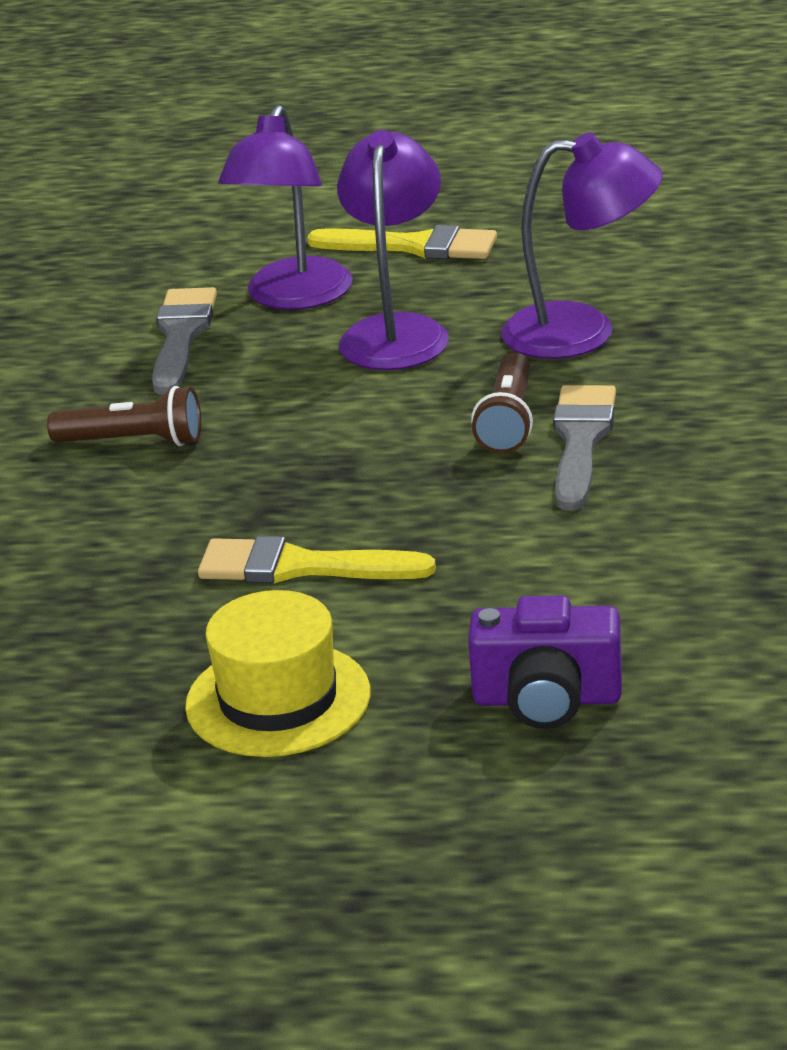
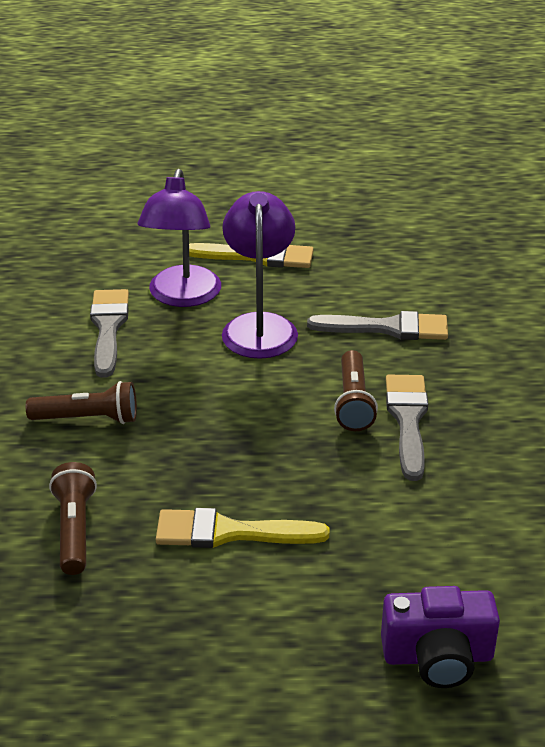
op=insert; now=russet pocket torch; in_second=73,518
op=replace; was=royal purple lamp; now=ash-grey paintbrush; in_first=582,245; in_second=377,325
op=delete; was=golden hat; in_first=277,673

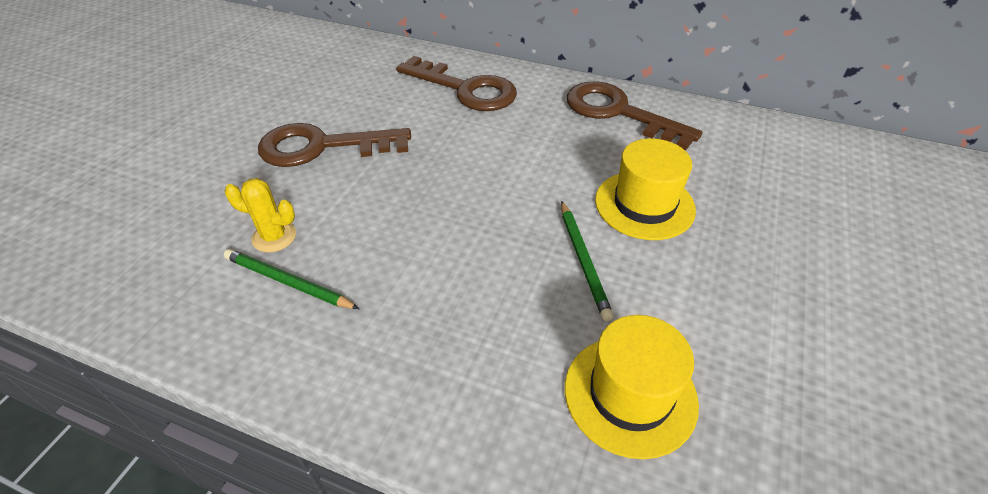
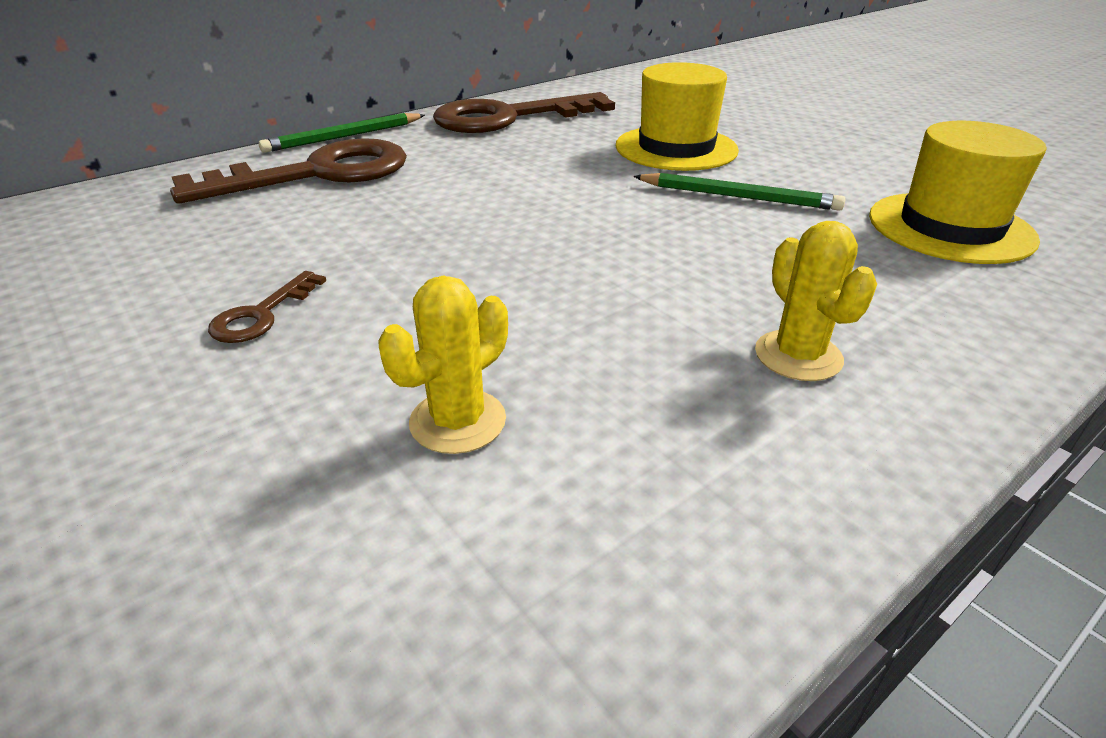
op=resize; was=russet door key; in_first=334,145; in_second=267,307; ratio=0.43
op=move; was=emerald lead pencil; in_first=291,279; in_second=342,133
op=insert; now=golden cactus; in_second=816,301

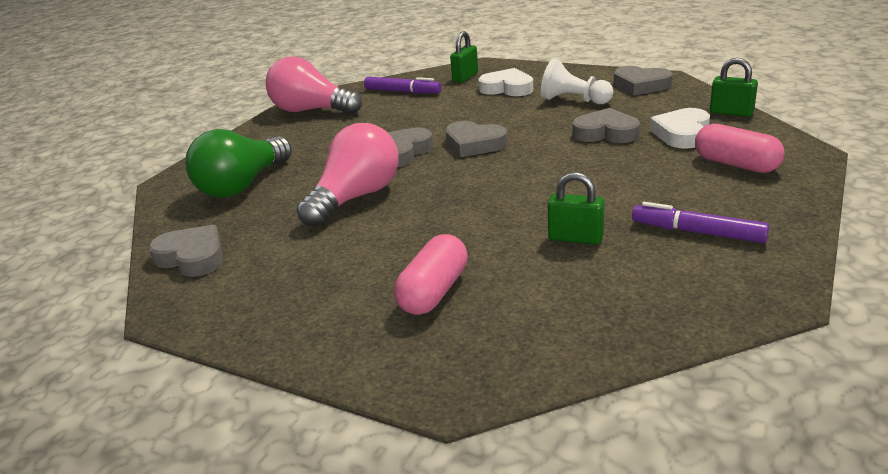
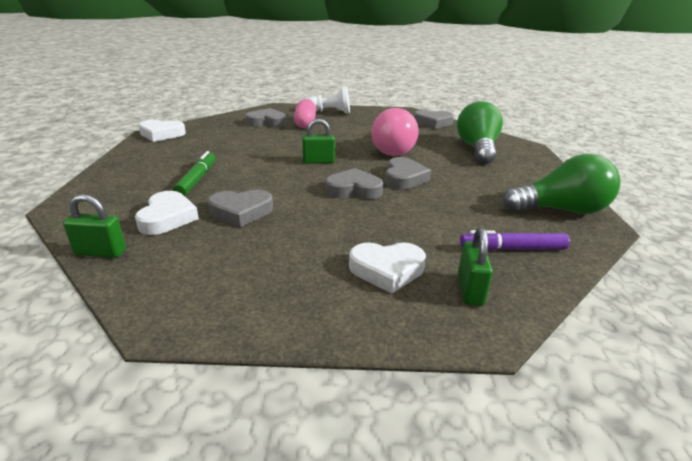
op=insert; now=white heart shape; in_second=162,131
op=insert; now=emerald marker; in_second=194,173
op=move; was=ash-grey heart shape; in_first=643,81; in_second=266,117
op=move; was=emerald lock; in_first=576,208; in_second=318,141
op=move; was=white chess pawn; in_first=577,81; in_second=329,100
op=recolor; was=rosy light bulb; now=emerald light bulb; in_first=313,85; in_second=561,184
op=delete; was=royal purple marker; in_first=700,222
op=delete; was=rosy capsule; in_first=740,148

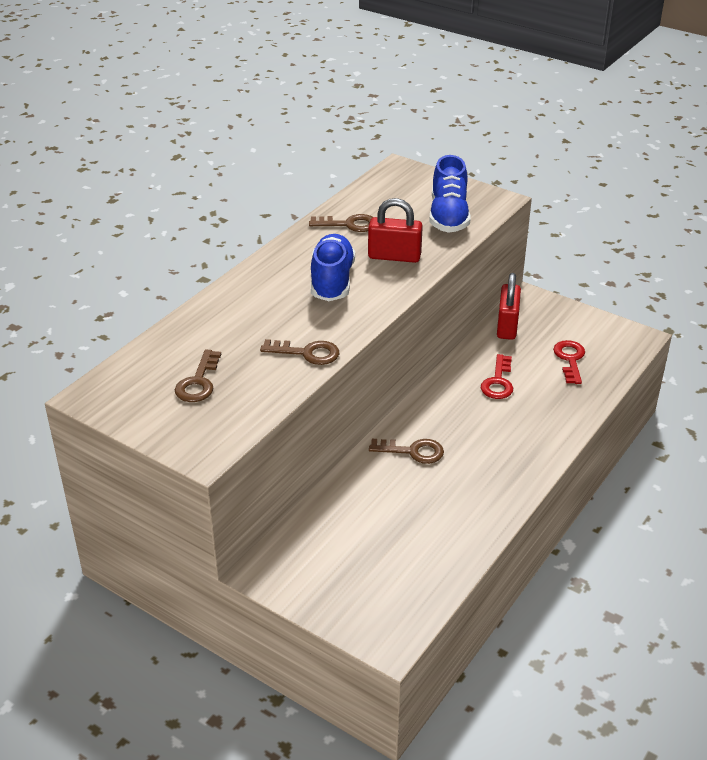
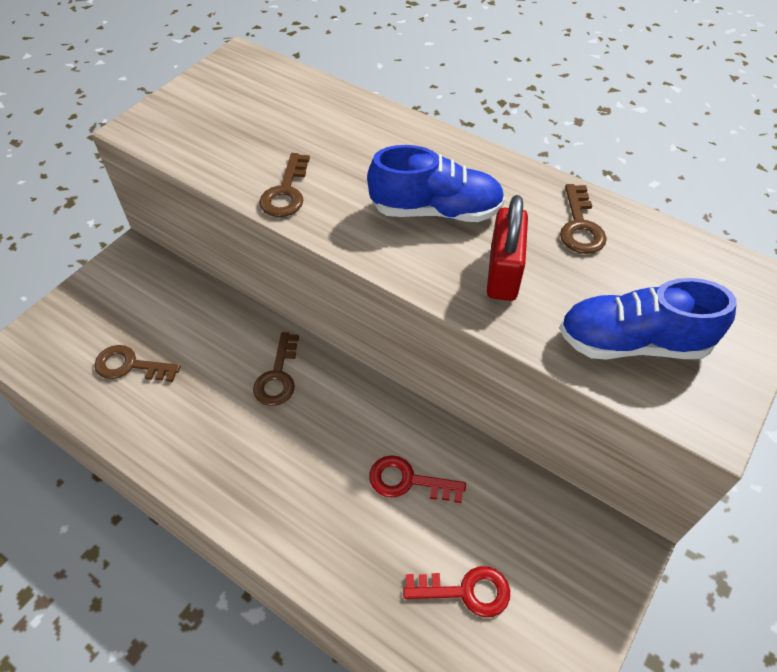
op=move; was=russet door key; in_first=198,375; in_second=137,363
op=delete; was=red lock; in_first=509,306

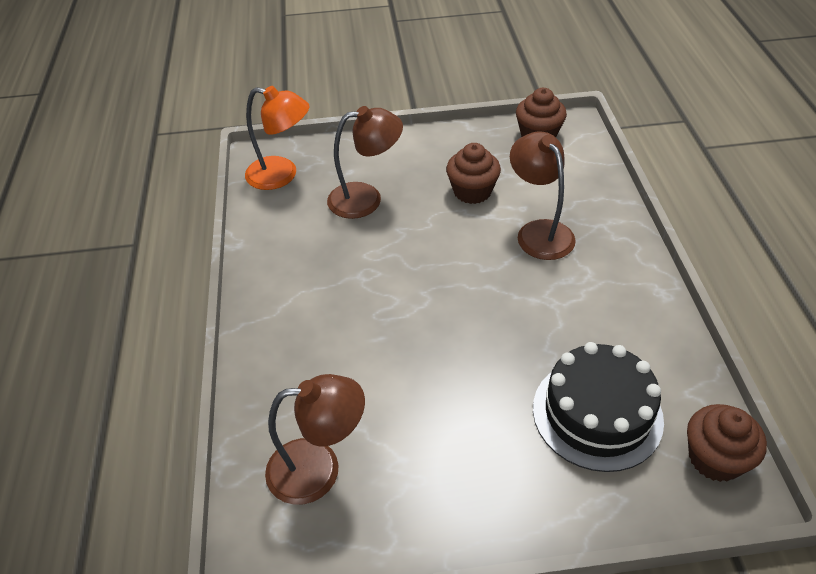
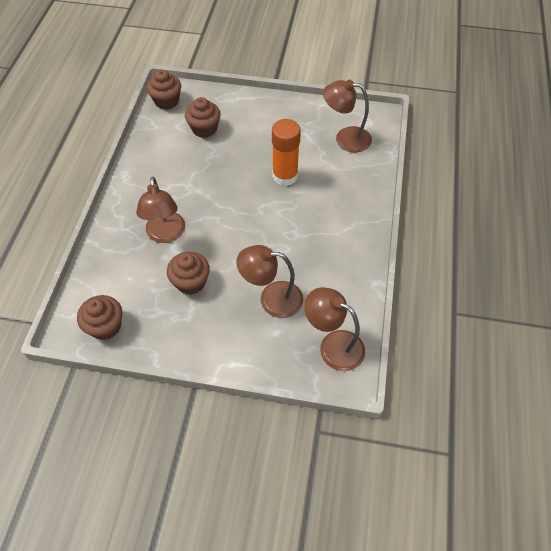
op=replace; was=black layer cake; now=russet fairy cake; in_first=598,407; in_second=203,117
op=insert; now=bright orange glue stick; in_second=286,152
op=recolor; was=bright orange lamp; now=russet lamp; in_first=277,138; in_second=334,329

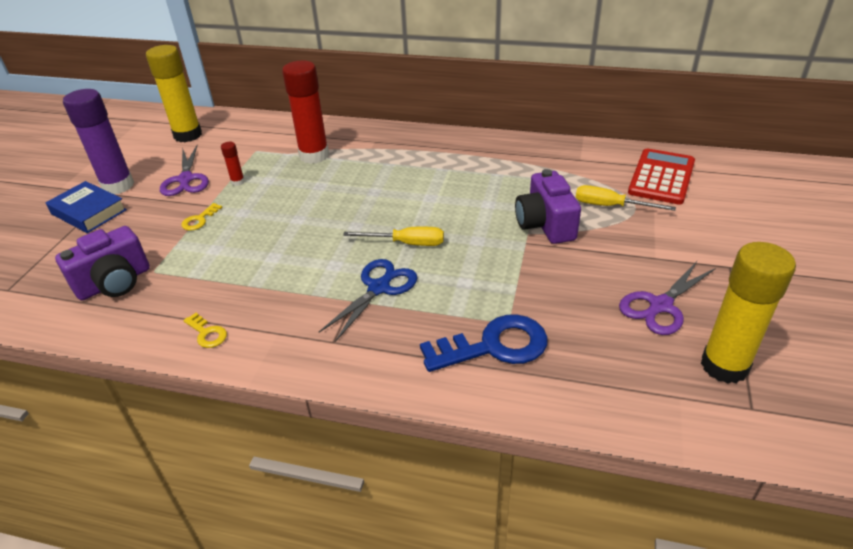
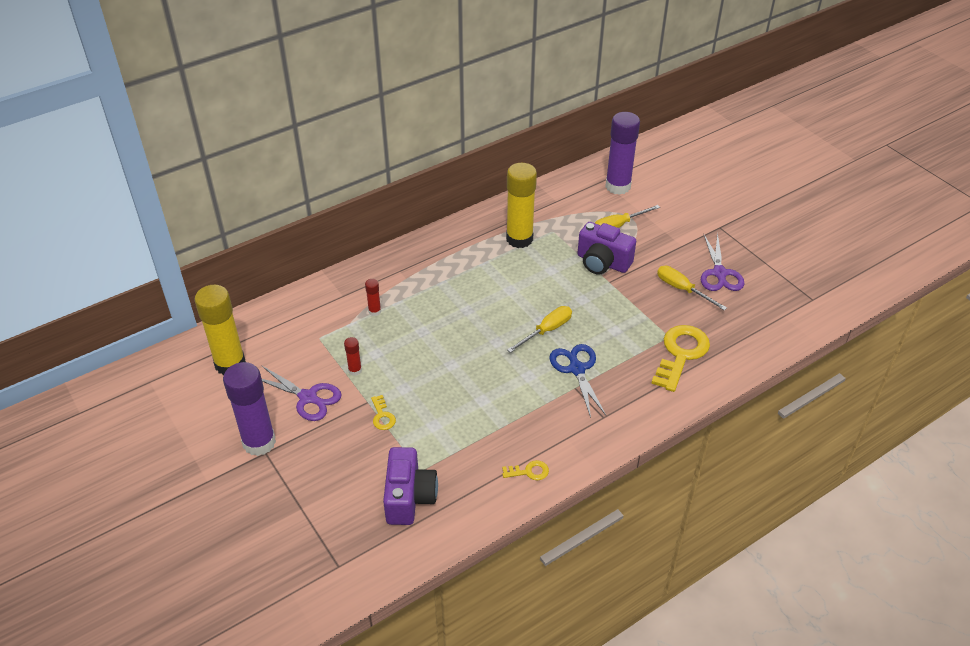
op=resize; was=red glue stick; in_first=305,112; in_second=373,297; ratio=0.44
op=move; was=golden glue stick; in_first=748,313; in_second=521,205
op=replace; was=red pocket calculator; now=royal purple glue stick; in_first=661,176; in_second=622,153
op=recolor; was=blue door key; now=golden door key; in_first=484,343; in_second=680,358
op=insert; now=golden screwdriver; in_second=692,288
op=delete; was=blue hardcover; in_first=86,207

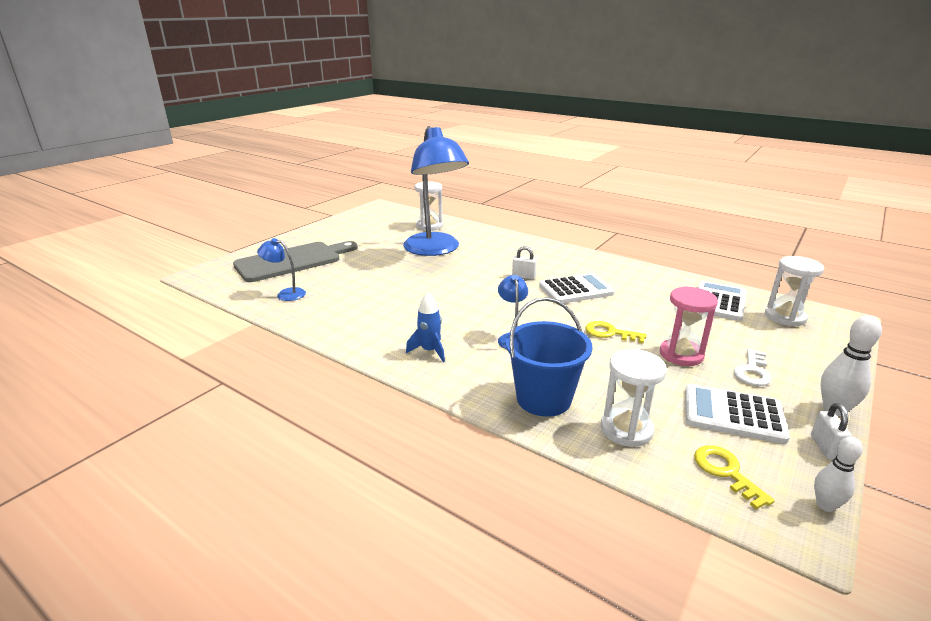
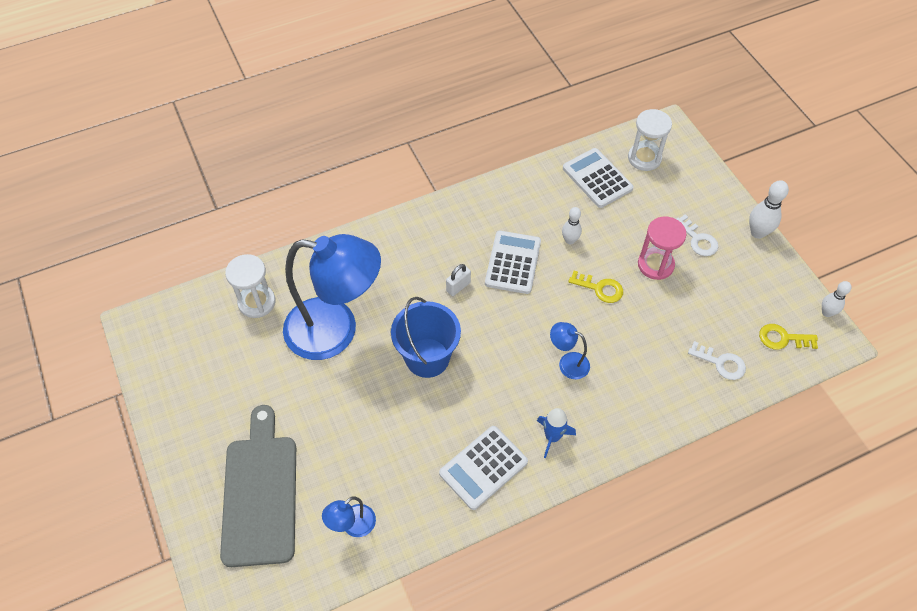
op=move; was=blue bucket; in_first=548,357; in_second=426,337
op=move; was=white pocket calculator; in_first=737,414; in_second=483,468
op=insert; now=white skittle; in_second=572,225
op=rotate; was=golden door key; in_first=616,332; in_second=595,287; clockwise=-120
op=replace; was=white hourglass; now=white door key; in_first=634,398; in_second=717,360
op=delete; was=white lock; in_first=831,431

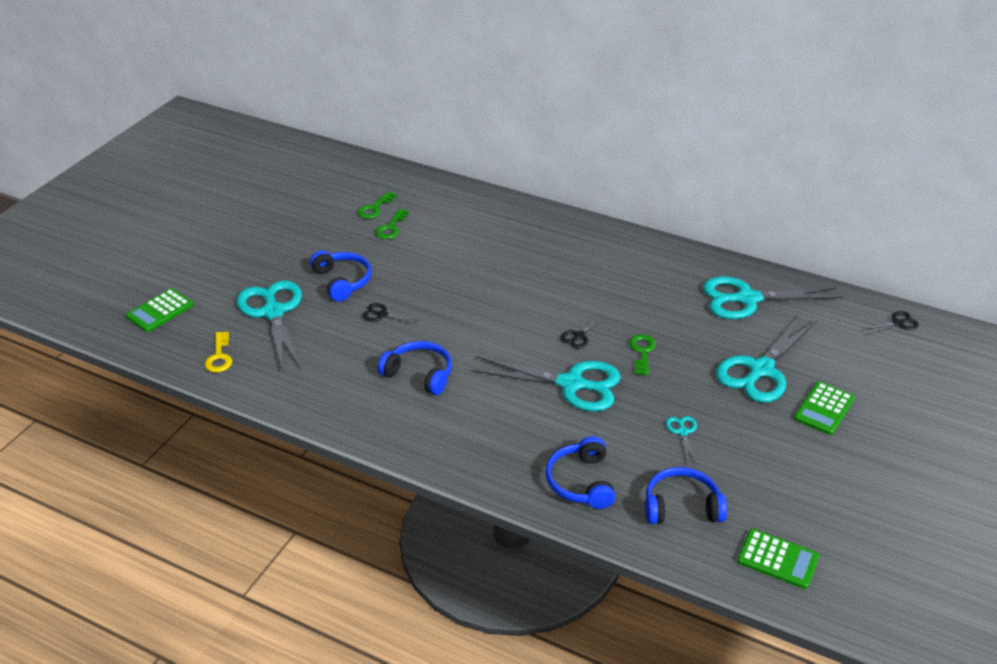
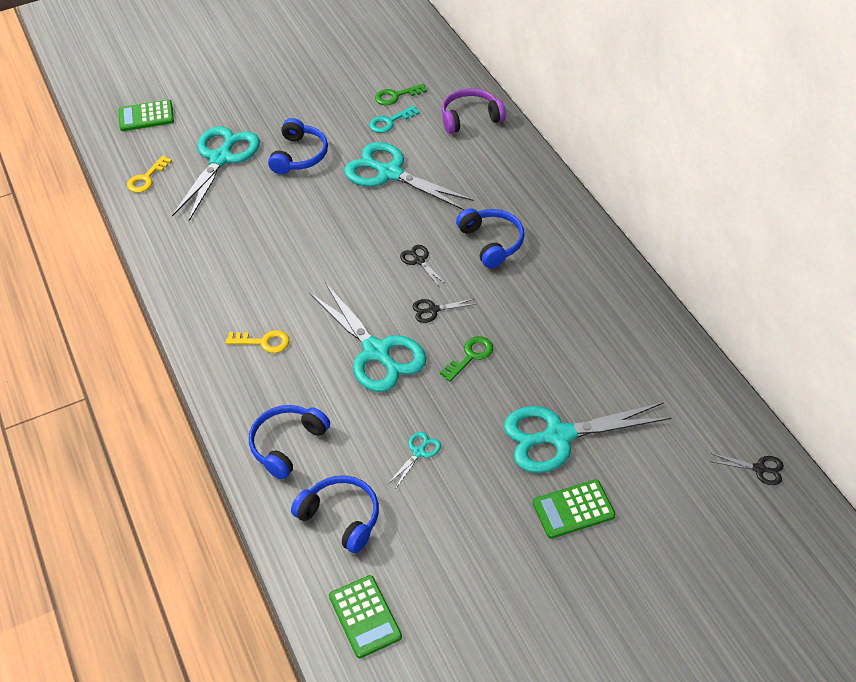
op=insert; now=golden door key; in_second=257,341
op=move; was=turquoise pair of scissors; in_first=772,298; in_second=409,176
op=recolor; was=emerald door key; now=turquoise door key; in_first=392,224; in_second=394,119
op=move; was=black pair of scissors; in_first=391,314; in_second=423,265
op=insert; now=royal purple over-ear headphones; in_second=473,111
op=move; was=blue over-ear headphones; in_first=415,368; in_second=490,238

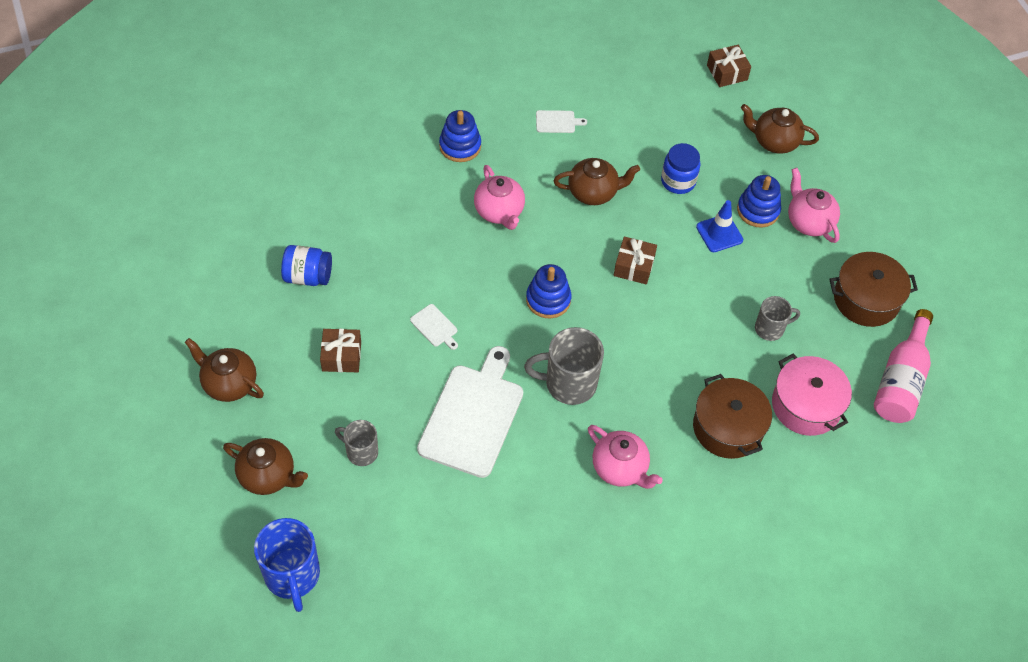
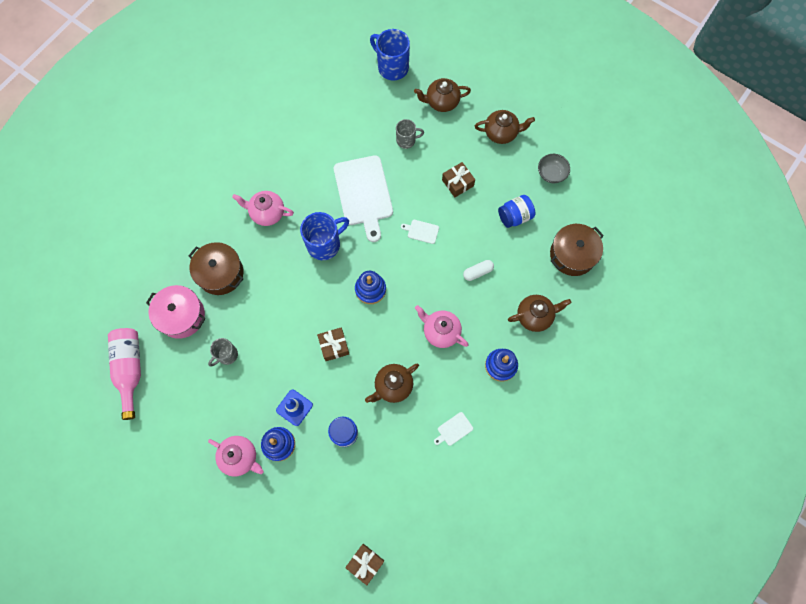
op=recolor; was=ash-grey coffee mug; now=blue coffee mug; in_first=564,366; in_second=324,236
op=insert; now=white capsule; in_second=478,270
op=move; was=russet china teapot; in_first=780,129; in_second=539,313
op=insert; now=ash-grey deep dish; in_second=554,168
op=move; was=russet pot; in_first=873,289; in_second=577,250

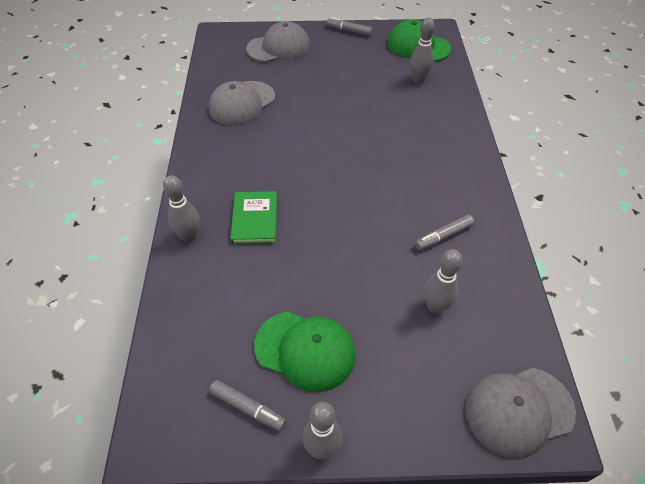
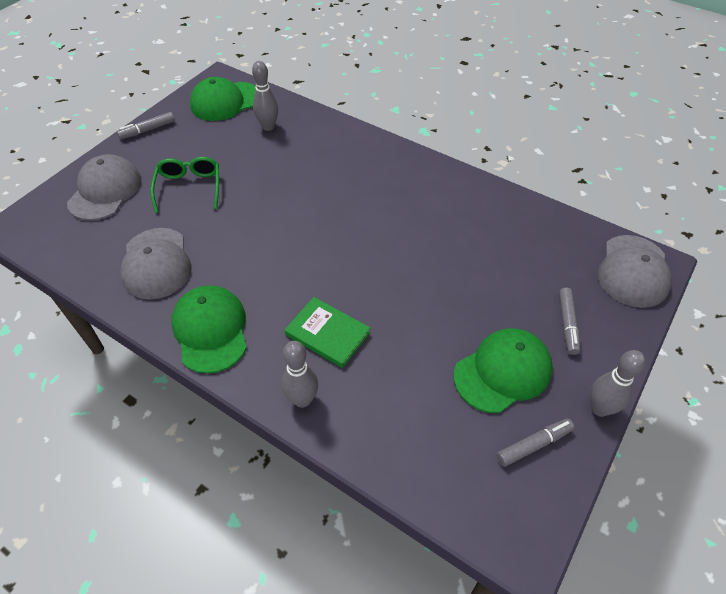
op=insert; now=emerald glasses; in_second=184,185
op=insert; now=emerald peaked cap; in_second=209,329
op=move; was=ash-grey marker; in_first=444,232; in_second=569,321
op=delete; was=ash-grey skittle; in_first=443,281

